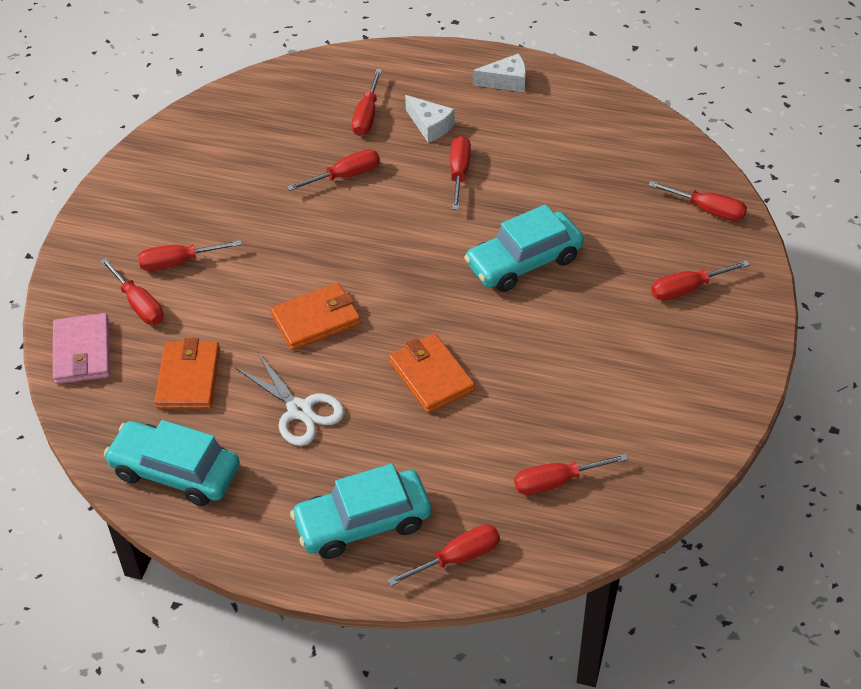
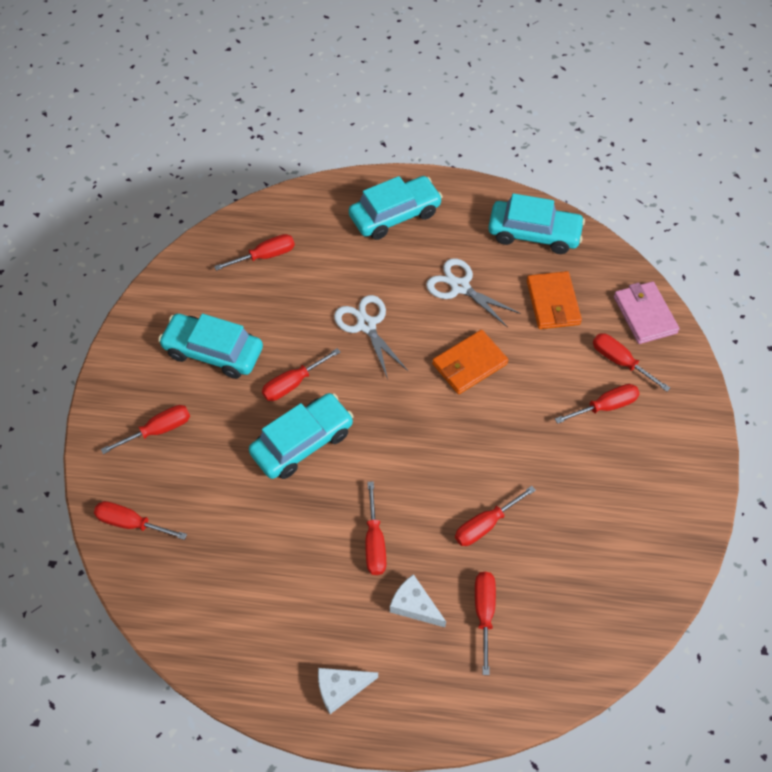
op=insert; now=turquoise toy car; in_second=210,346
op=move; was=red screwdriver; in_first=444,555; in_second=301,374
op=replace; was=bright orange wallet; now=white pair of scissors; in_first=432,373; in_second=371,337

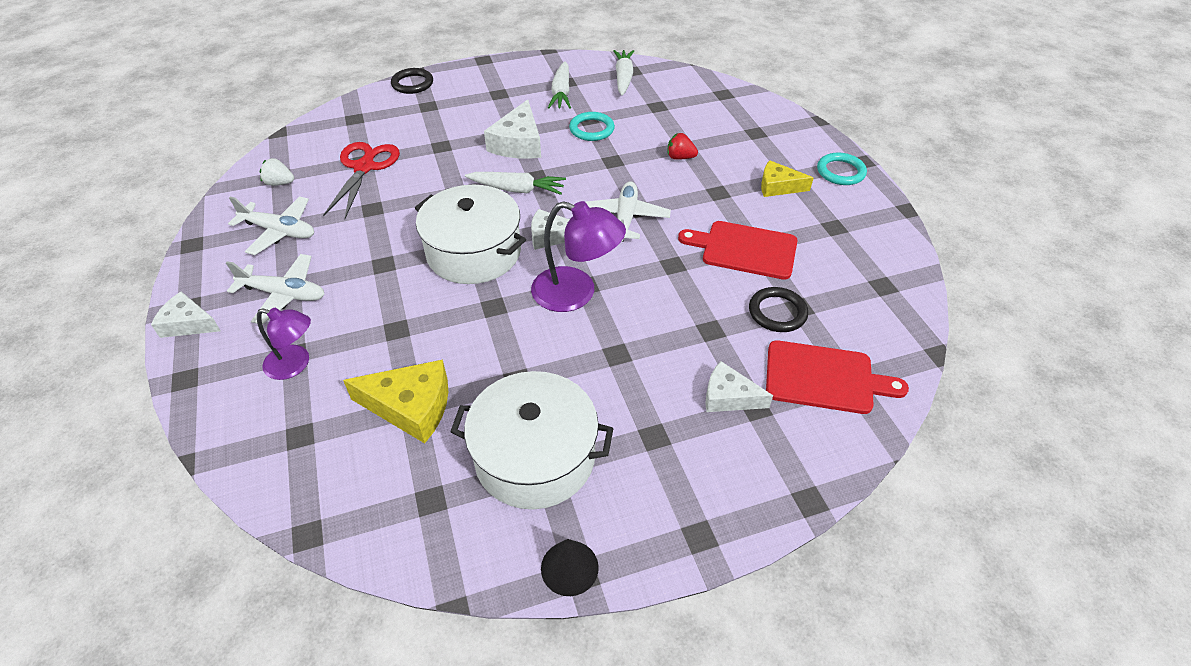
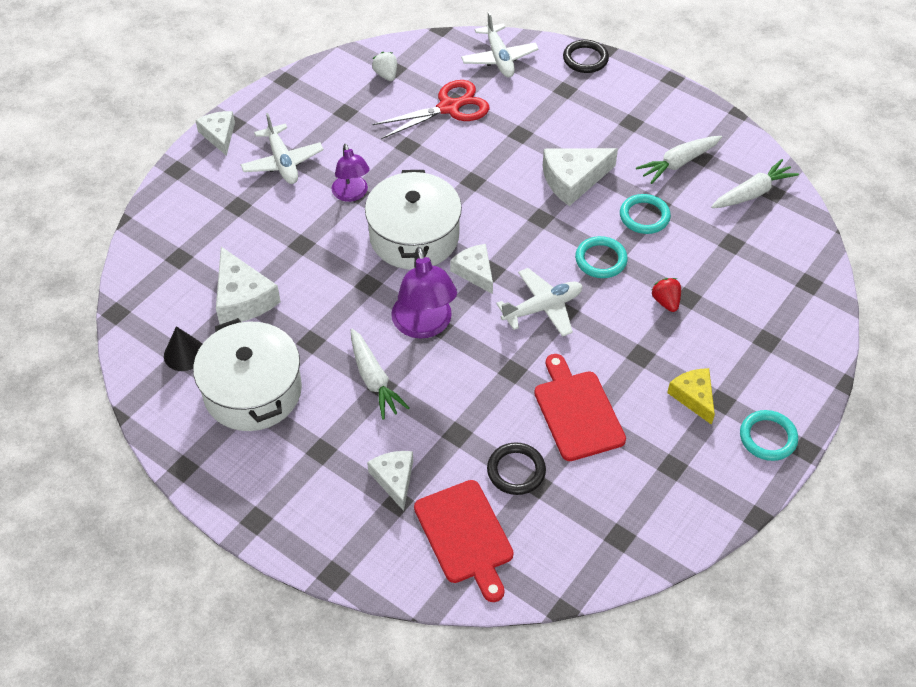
op=move; was=black solid cone; in_first=570,567; in_second=183,348
op=recolor; was=golden cheese wedge; now=white cheese wedge; in_first=395,401; in_second=248,286
op=move; was=royal purple lamp; in_first=284,344; in_second=351,173
op=move; was=white carrot; in_first=515,183; in_second=380,374
op=move; was=white toy plane; in_first=271,225; in_second=500,44
op=insert; now=turquoise hoop; in_second=601,257

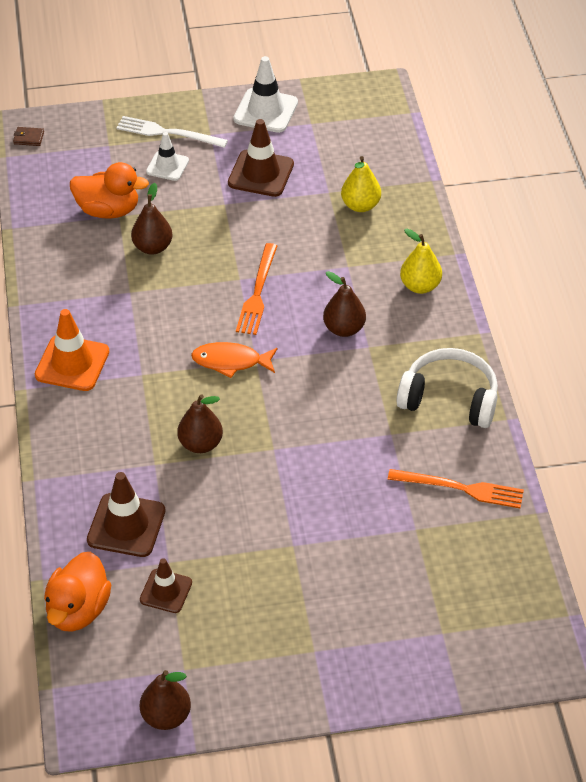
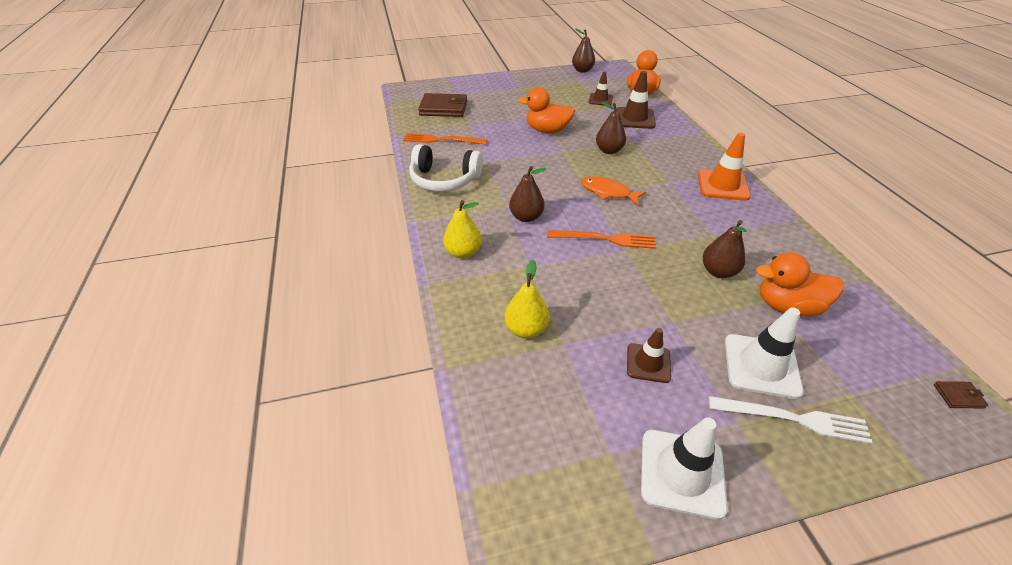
op=insert; now=russet wallet; in_second=442,105
op=insert; now=bright orange toy duck; in_second=546,110
op=rotate; was=bright orange dinner fork; in_first=256,289; in_second=601,239; clockwise=90
op=rotate; was=bright orange fish; in_first=234,360; in_second=613,190; clockwise=-150
op=resize; was=russet road cone; in_first=261,158; in_second=649,355; ratio=0.63
op=resize; was=white road cone; in_first=167,156; in_second=764,353; ratio=1.58

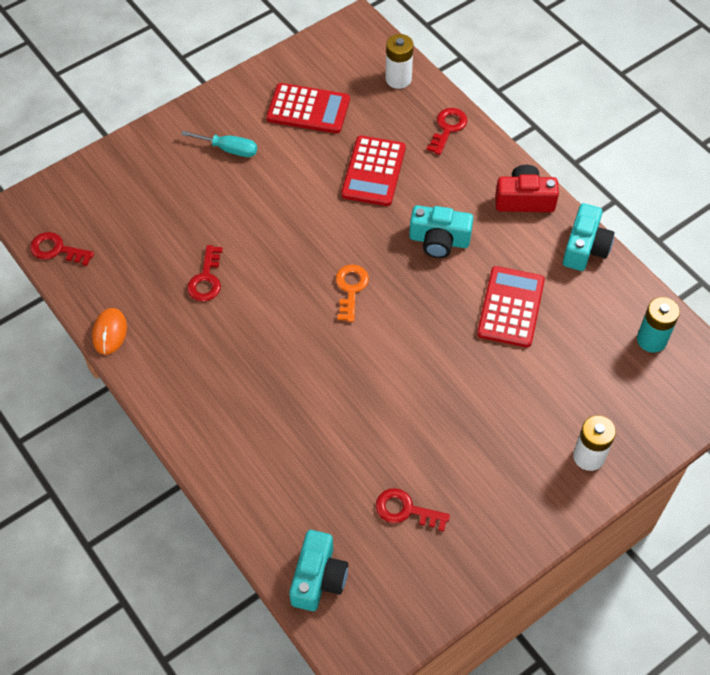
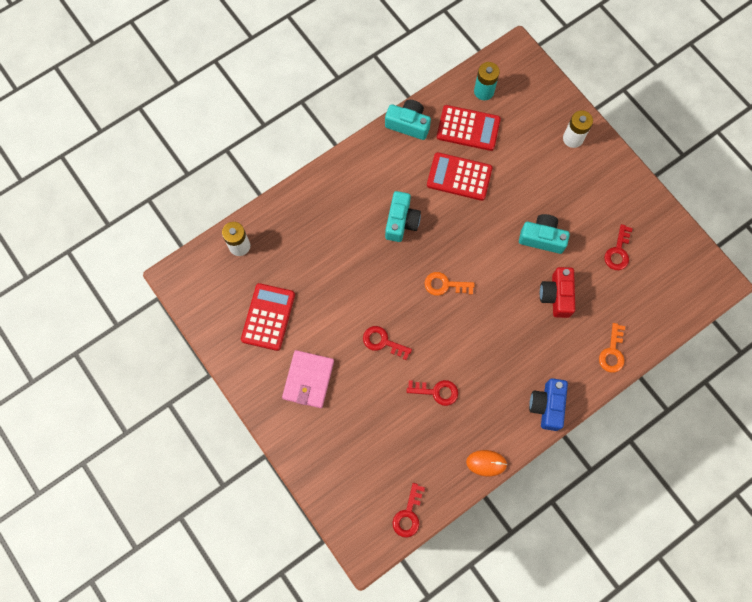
op=replace; was=turquoise screwdriver; now=rosy wallet; in_first=219,144; in_second=308,379
op=move; was=red door key; in_first=447,131; in_second=387,343
op=move; was=red pocket calculator; in_first=373,170; in_second=469,128
op=move; was=turquoise compact camera; in_first=318,570; in_second=544,234
op=insert; now=blue compact camera; in_second=548,404
op=move; was=red compact camera; in_first=527,188; in_second=557,292
op=insert; now=bright orange door key; in_second=612,348

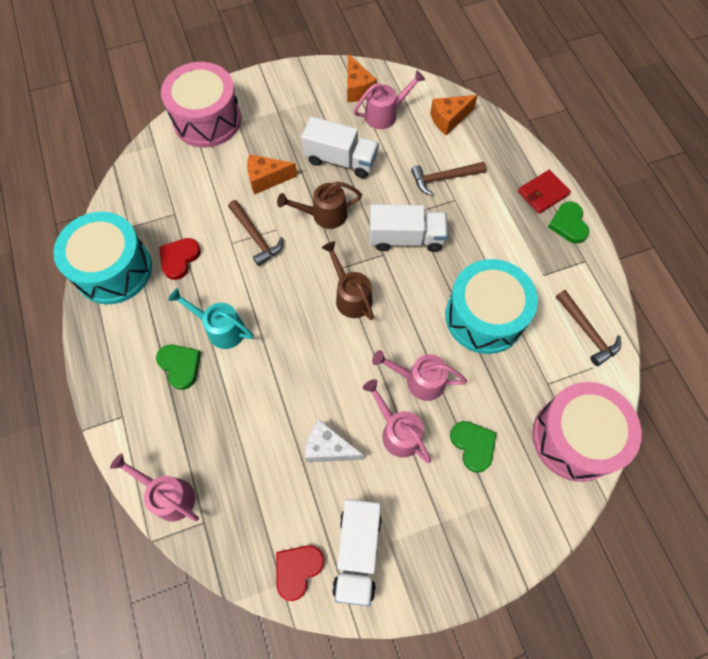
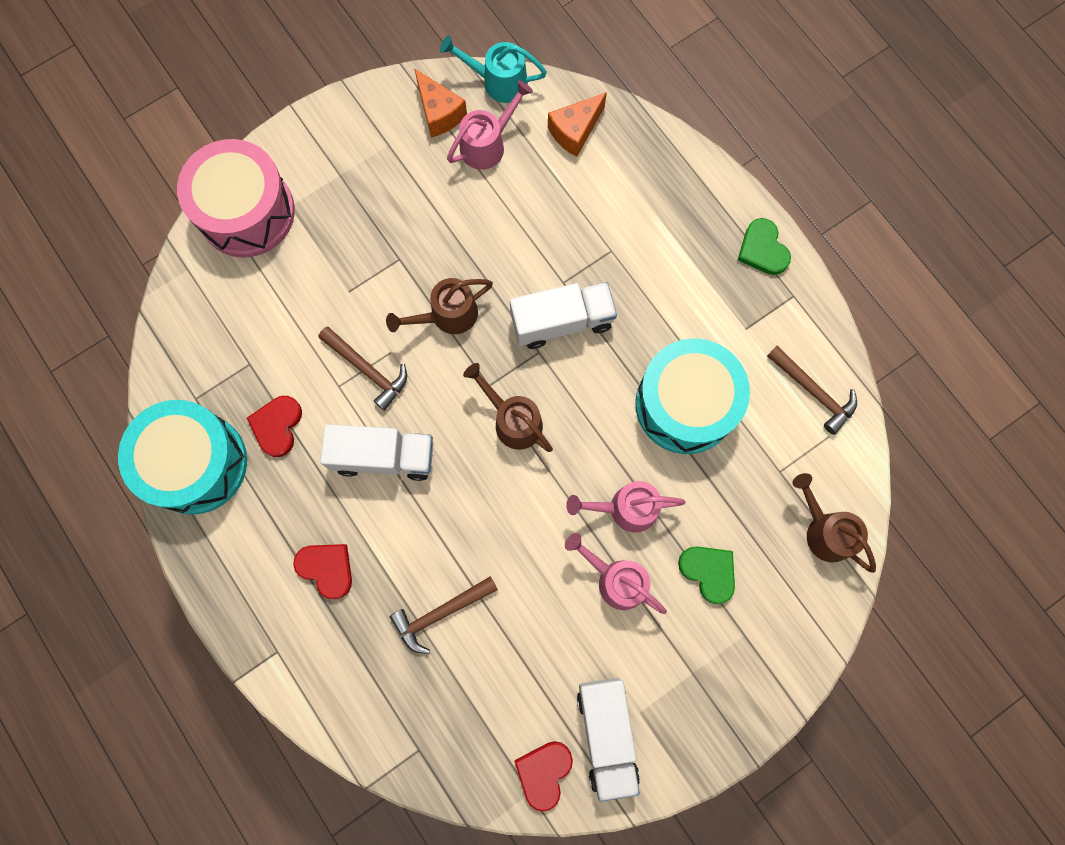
op=recolor; was=emerald heart shape; now=red heart shape; in_first=178,367; in_second=322,571
op=move; was=white toy truck; in_first=340,147; in_second=376,452
op=move; was=russet hammer; in_first=448,179; in_second=444,615
op=move; was=turquoise watering pot; in_first=211,318; in_second=493,69
op=replace; was=rosy drum; now=russet watering pot; in_first=587,432; in_second=834,523
op=delete; was=rosy watering pot; in_first=154,487
op=delete; was=bright orange cheese wedge; in_first=272,174
op=delete; was=white cheese wedge; in_first=334,440
op=delete; was=red wallet; in_first=544,192

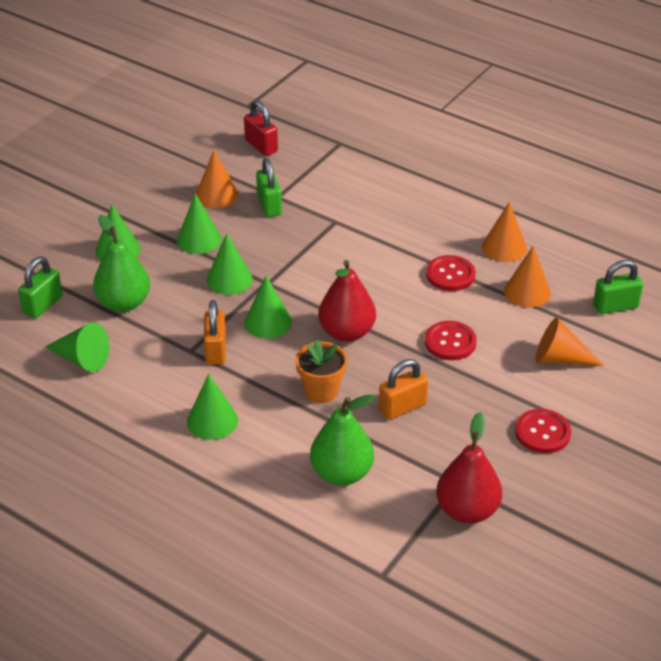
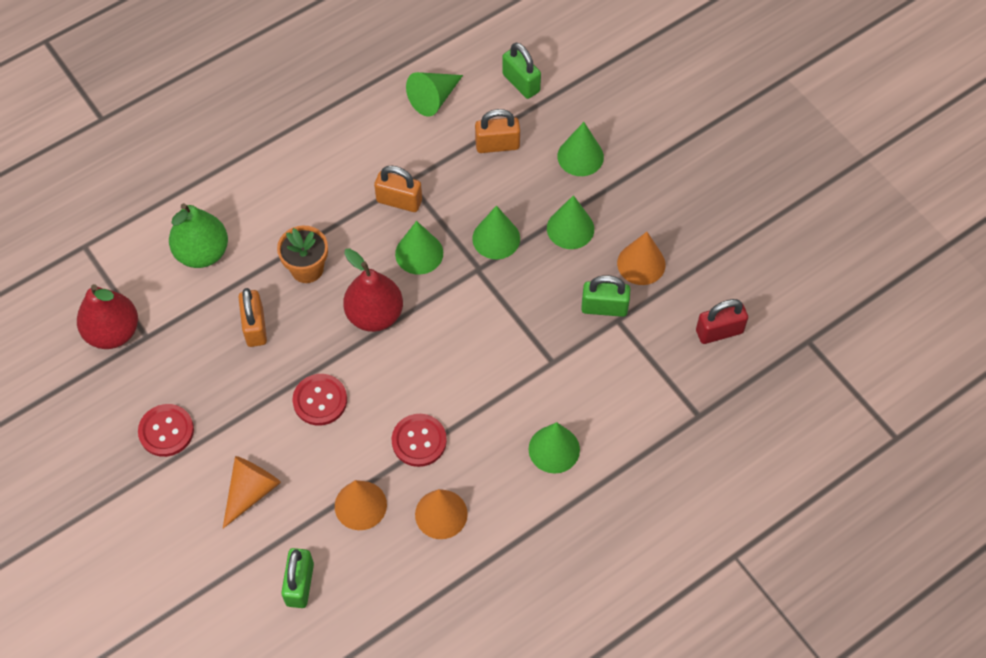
op=replace; was=emerald pear fruit; now=bright orange lock; in_first=121,263; in_second=497,131
op=move; was=emerald solid cone; in_first=212,407; in_second=554,447

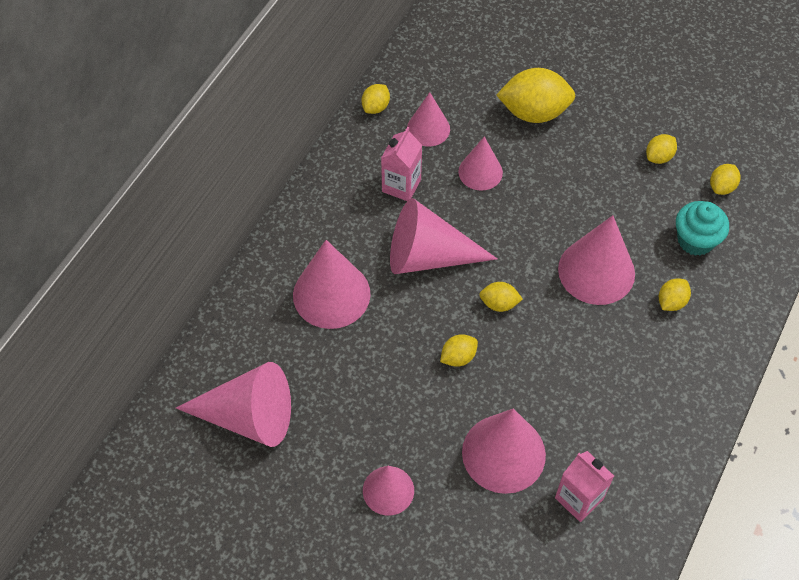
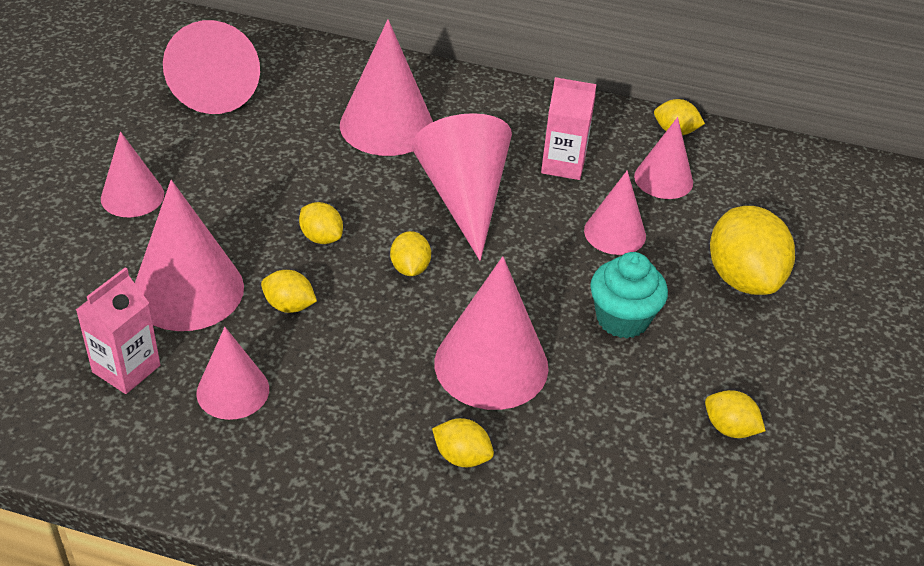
op=insert; now=rosy solid cone; in_second=232,373
op=move; was=golden citrus fruit; in_first=725,179; in_second=289,291
op=move; was=turquoise fairy cake; in_first=702,228; in_second=629,295

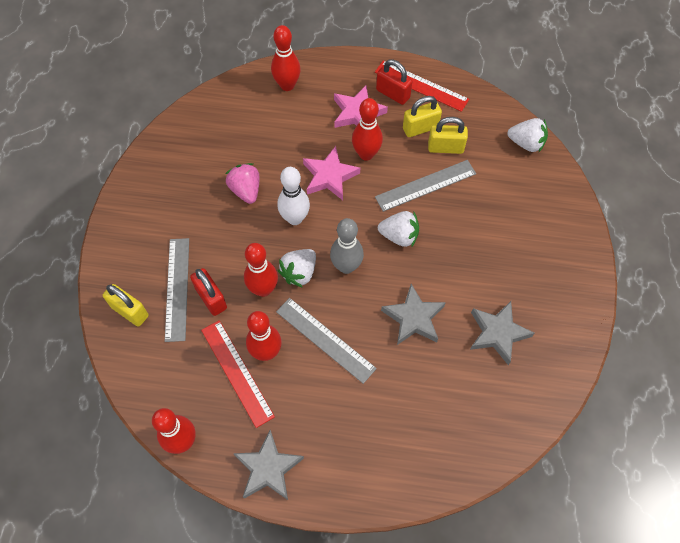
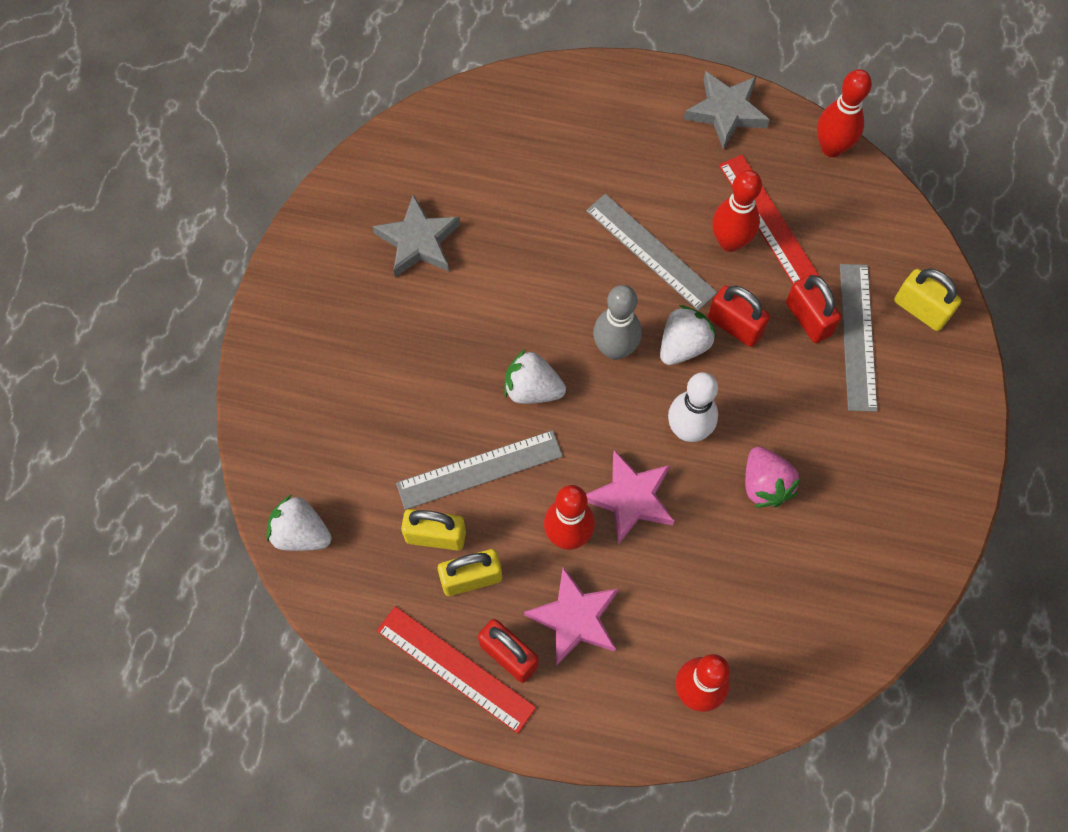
op=replace; was=red skittle; now=red lock; in_first=261,270; in_second=739,316
op=delete; was=ash-grey star; in_first=413,314

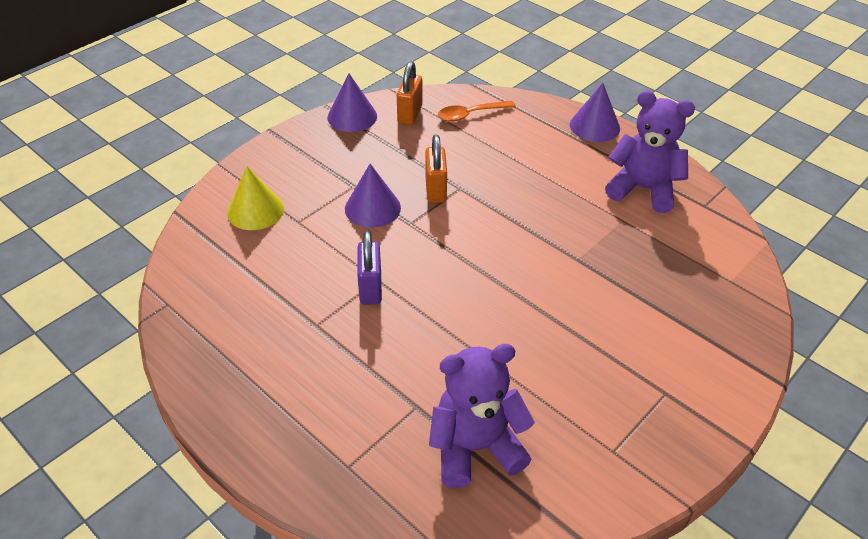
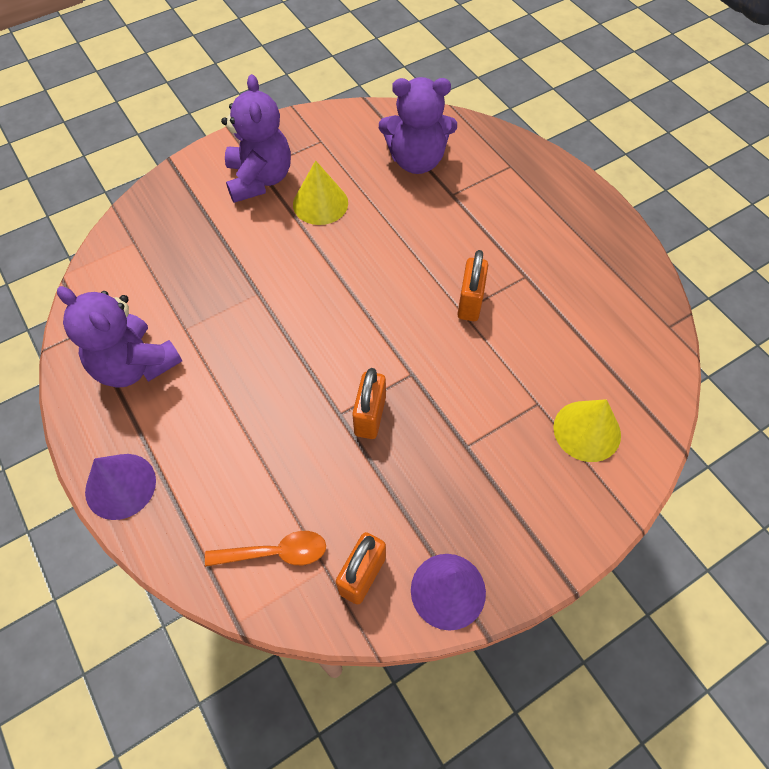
op=insert; now=royal purple teddy bear; in_second=256,138
op=insert; now=golden solid cone; in_second=320,192
op=recolor; was=royal purple lock; now=bright orange lock; in_first=369,267; in_second=472,285
op=delete; was=royal purple solid cone; in_first=373,196

